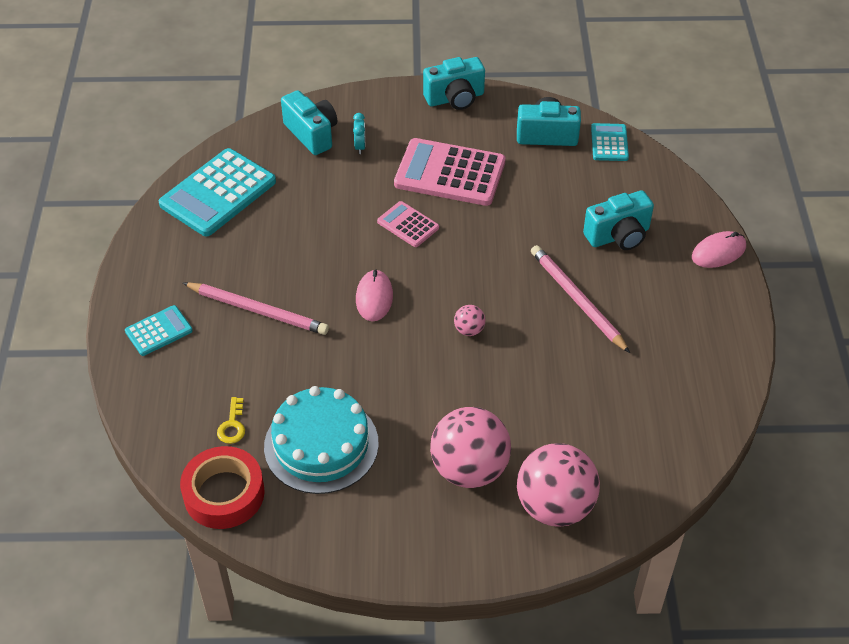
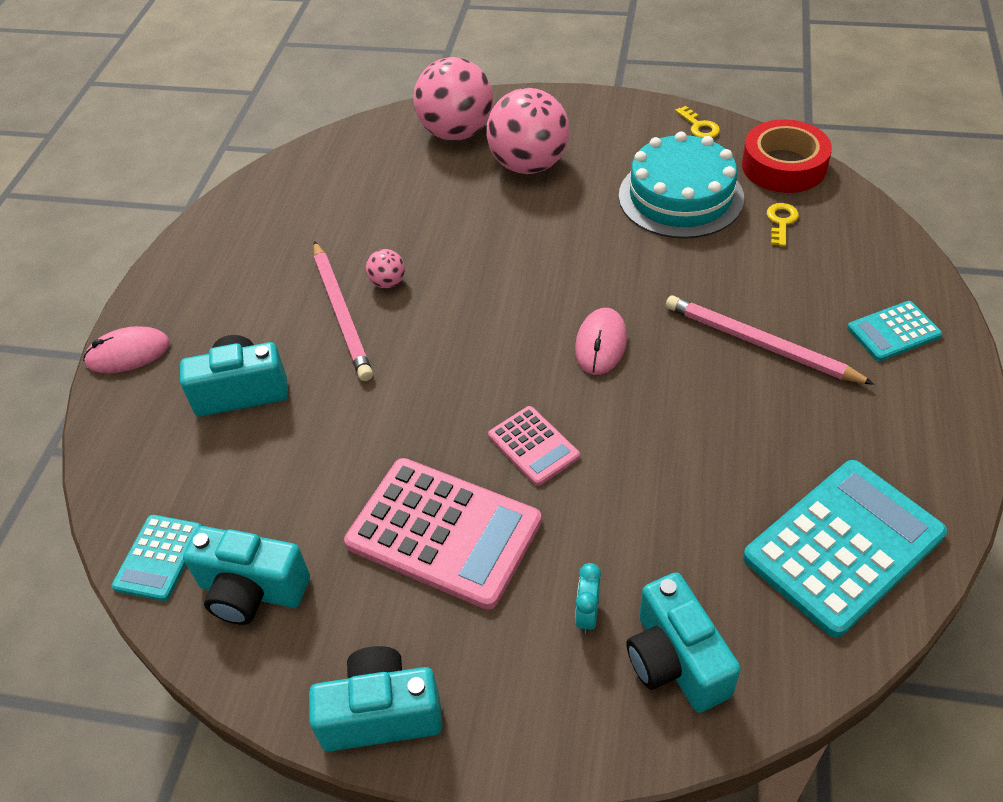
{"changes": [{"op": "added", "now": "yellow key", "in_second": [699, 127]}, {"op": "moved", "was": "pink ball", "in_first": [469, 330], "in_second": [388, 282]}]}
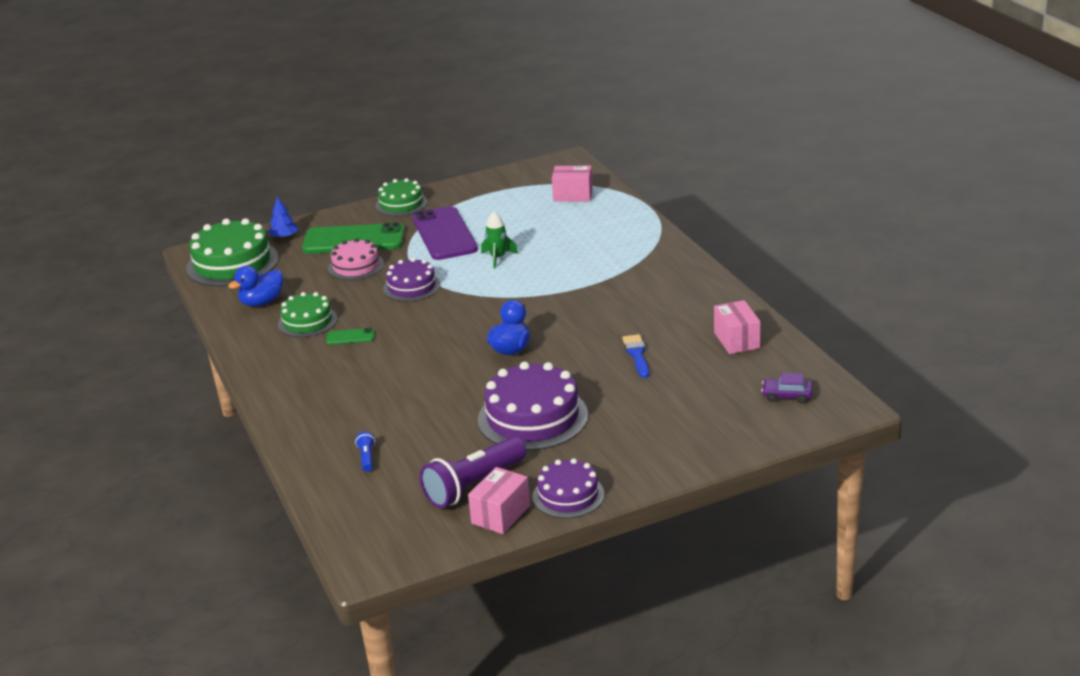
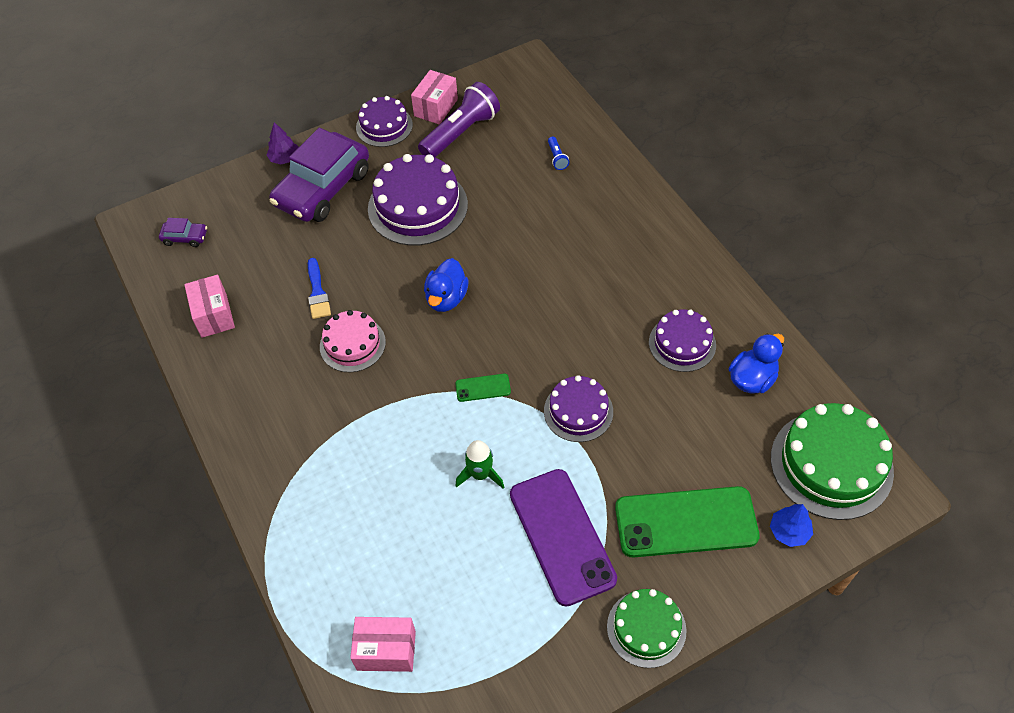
{"changes": [{"op": "added", "now": "purple tree", "in_second": [284, 158]}, {"op": "added", "now": "purple car", "in_second": [323, 188]}, {"op": "moved", "was": "green phone", "in_first": [350, 337], "in_second": [483, 388]}, {"op": "moved", "was": "pink cake", "in_first": [356, 266], "in_second": [352, 344]}, {"op": "recoloured", "was": "green cake", "now": "purple cake", "in_first": [307, 321], "in_second": [682, 343]}]}
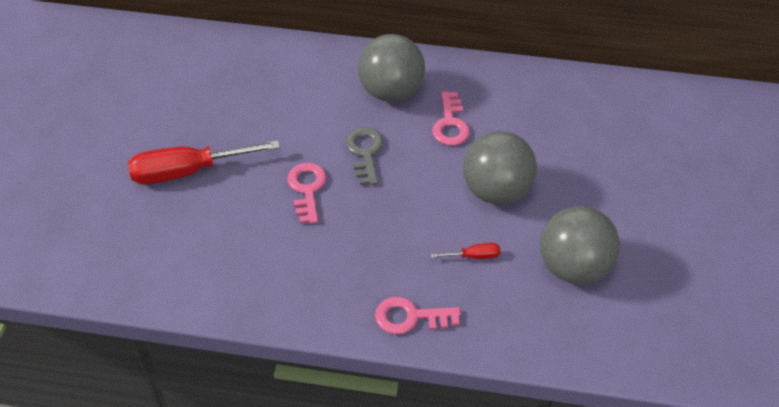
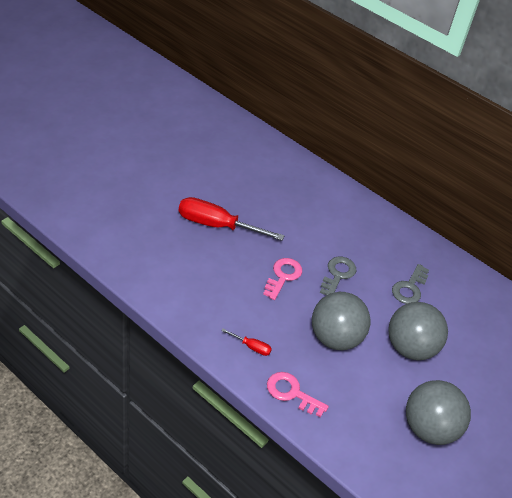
{"changes": [{"op": "moved", "was": "grey ball", "in_first": [391, 92], "in_second": [335, 338]}, {"op": "moved", "was": "red screwdriver", "in_first": [473, 256], "in_second": [251, 347]}, {"op": "recoloured", "was": "pink key", "now": "grey key", "in_first": [450, 124], "in_second": [409, 288]}]}
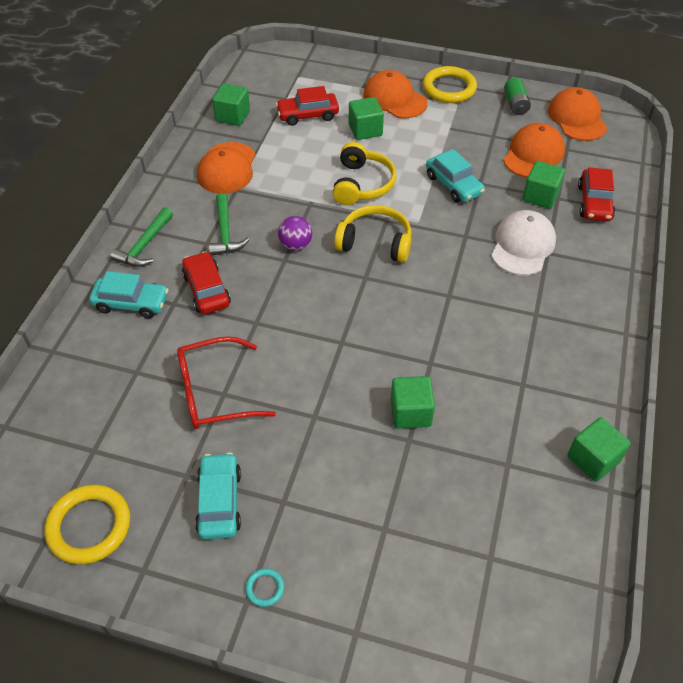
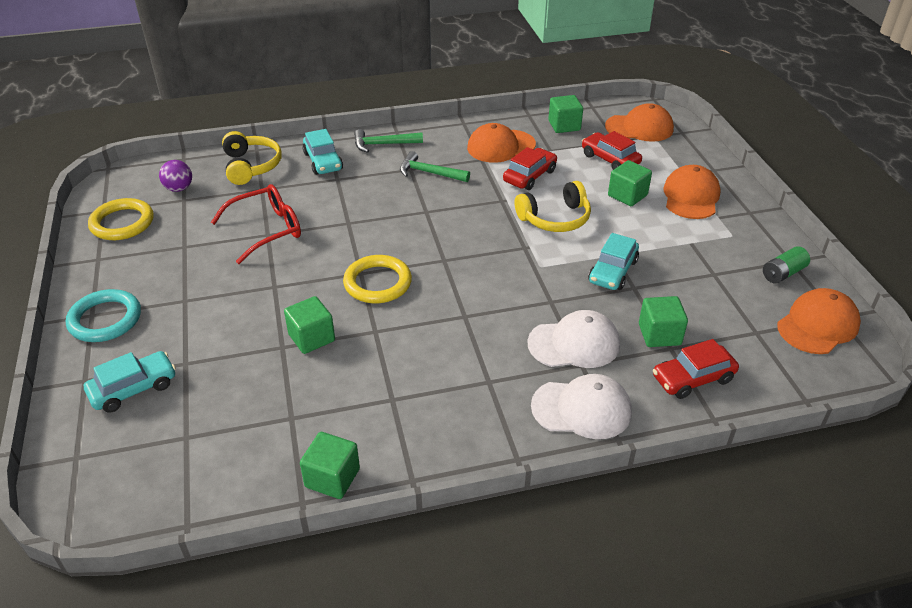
{"changes": [{"op": "added", "now": "white cap", "in_second": [581, 409]}, {"op": "moved", "was": "red car", "in_first": [206, 290], "in_second": [529, 176]}, {"op": "moved", "was": "turquoise car", "in_first": [219, 501], "in_second": [133, 388]}, {"op": "moved", "was": "purple ball", "in_first": [295, 245], "in_second": [179, 188]}, {"op": "moved", "was": "yellow headphones", "in_first": [375, 242], "in_second": [251, 166]}, {"op": "moved", "was": "yellow ring", "in_first": [449, 88], "in_second": [377, 283]}, {"op": "moved", "was": "orange cap", "in_first": [533, 154], "in_second": [639, 128]}, {"op": "turned", "was": "red glasses", "in_first": [215, 392], "in_second": [266, 230], "clockwise": 105}, {"op": "turned", "was": "green hammer", "in_first": [225, 233], "in_second": [429, 173], "clockwise": 60}, {"op": "resized", "was": "turquoise ring", "in_first": [265, 588], "in_second": [105, 319], "ratio": 2.26}]}
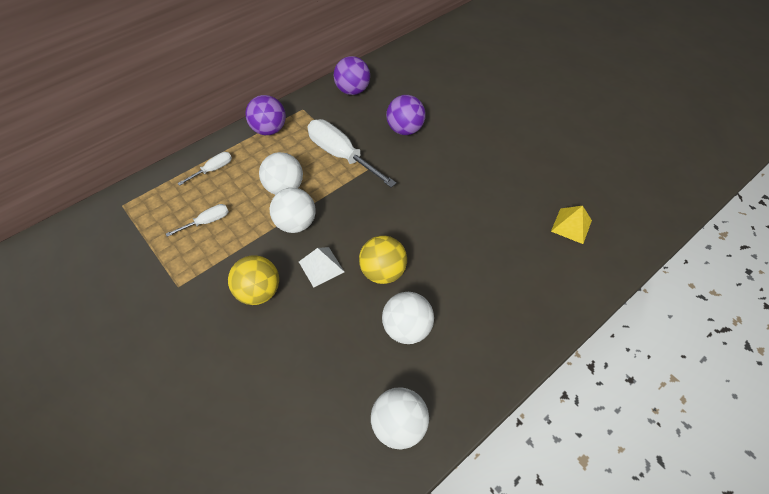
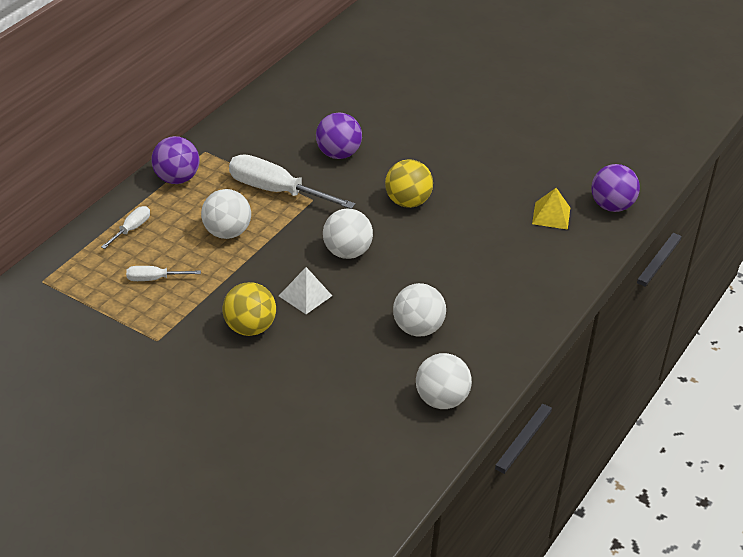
{"changes": [{"op": "moved", "was": "white ball", "in_first": [296, 223], "in_second": [346, 252]}, {"op": "moved", "was": "purple ball", "in_first": [352, 90], "in_second": [611, 206]}, {"op": "moved", "was": "yellow ball", "in_first": [383, 271], "in_second": [407, 202]}, {"op": "turned", "was": "white screwdriver", "in_first": [207, 222], "in_second": [154, 279], "clockwise": -135}]}
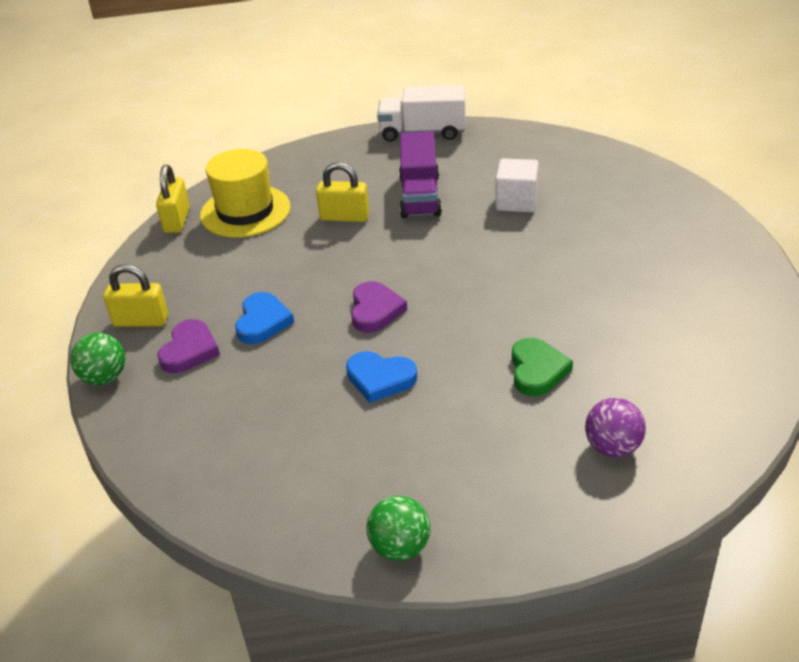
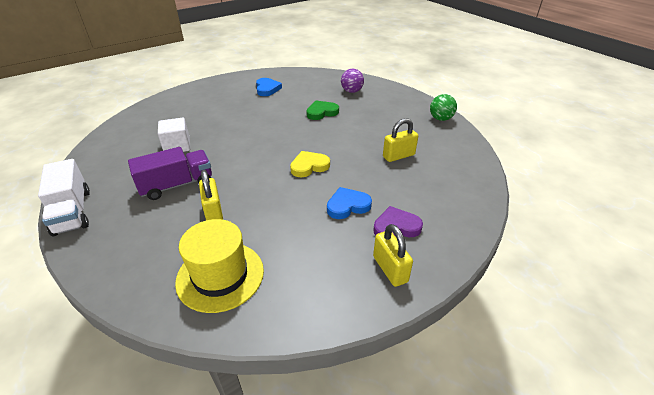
{"changes": [{"op": "removed", "was": "green ball", "in_first": [104, 377]}, {"op": "moved", "was": "yellow padlock", "in_first": [177, 220], "in_second": [398, 156]}, {"op": "moved", "was": "blue heart", "in_first": [380, 379], "in_second": [267, 89]}, {"op": "recoloured", "was": "purple heart", "now": "yellow heart", "in_first": [375, 310], "in_second": [309, 166]}]}
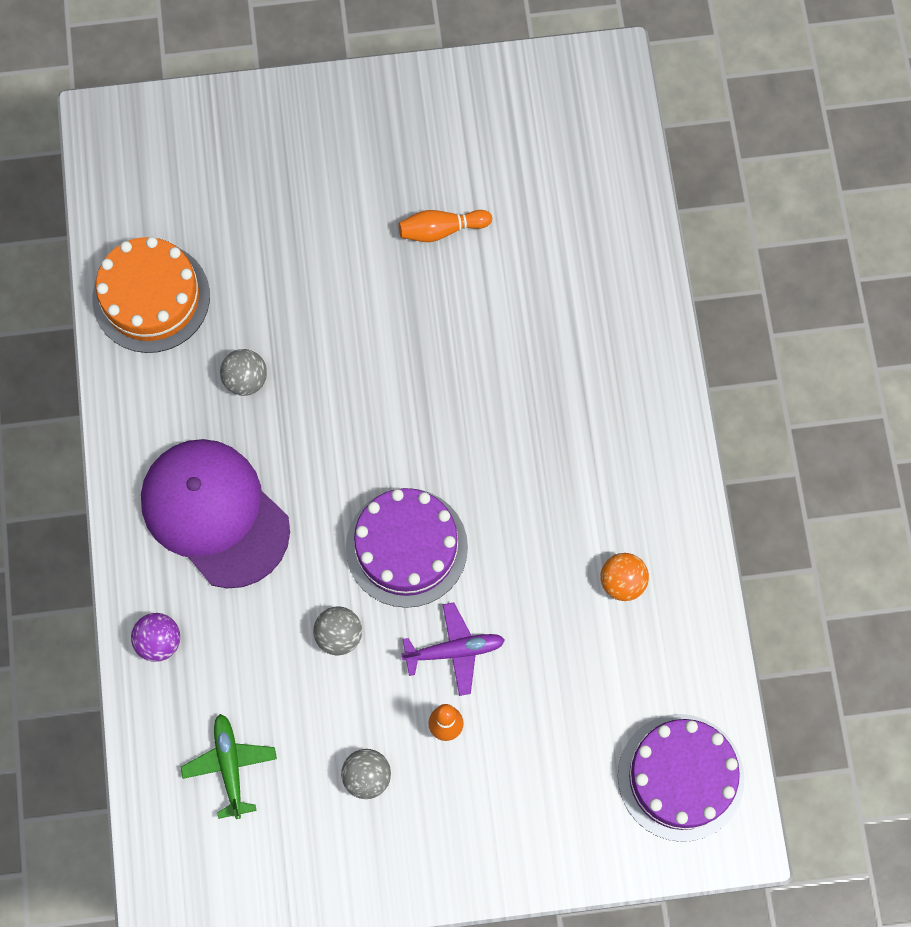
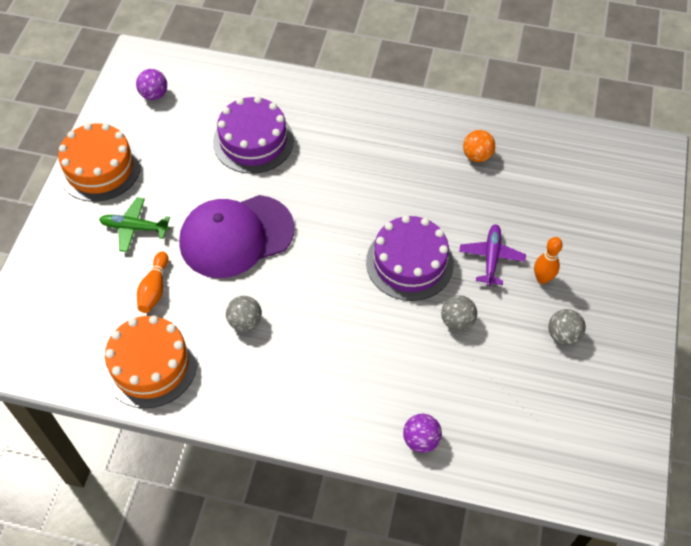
{"changes": [{"op": "added", "now": "orange cake", "in_second": [99, 168]}, {"op": "added", "now": "purple ball", "in_second": [154, 94]}, {"op": "moved", "was": "purple cap", "in_first": [215, 513], "in_second": [236, 236]}, {"op": "moved", "was": "green plane", "in_first": [230, 766], "in_second": [135, 228]}, {"op": "moved", "was": "orange bowling pin", "in_first": [441, 230], "in_second": [154, 289]}, {"op": "moved", "was": "purple cake", "in_first": [680, 777], "in_second": [253, 141]}]}
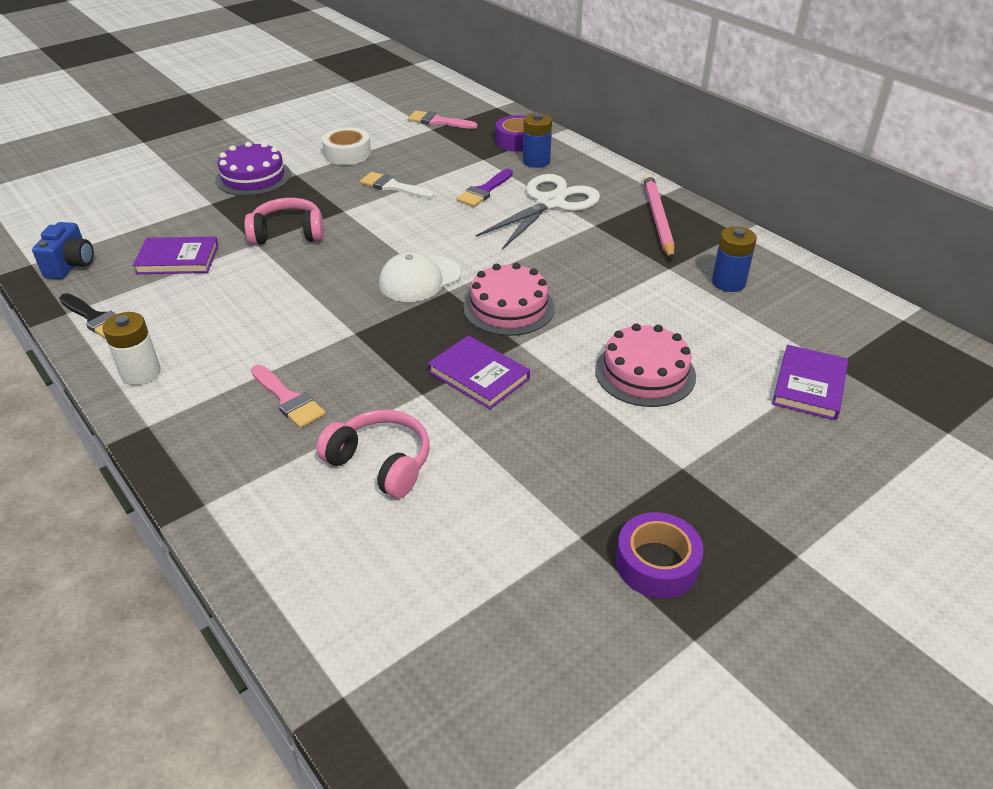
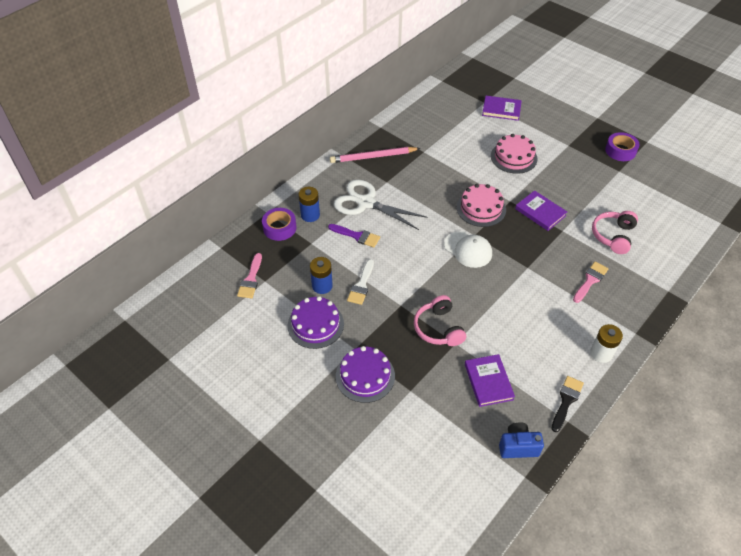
{"changes": [{"op": "moved", "was": "blue battery", "in_first": [728, 282], "in_second": [322, 286]}, {"op": "replaced", "was": "white tape", "now": "purple cake", "in_first": [347, 154], "in_second": [315, 324]}, {"op": "turned", "was": "purple book", "in_first": [479, 375], "in_second": [540, 212], "clockwise": -75}]}
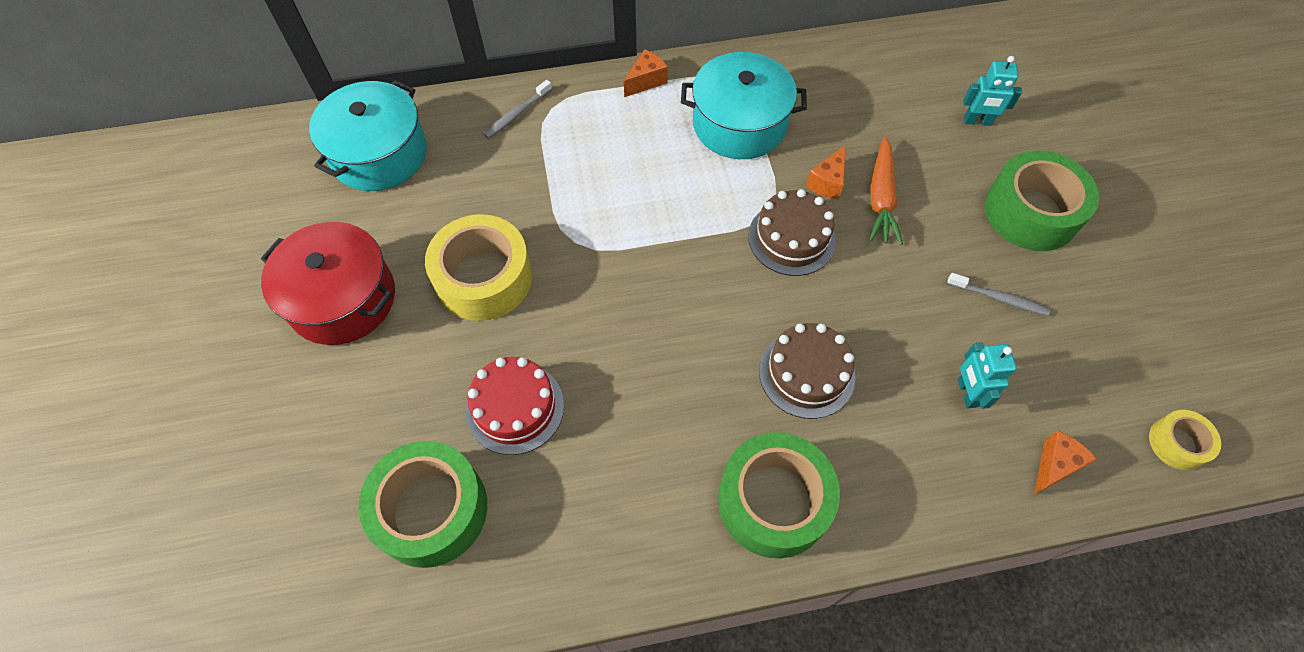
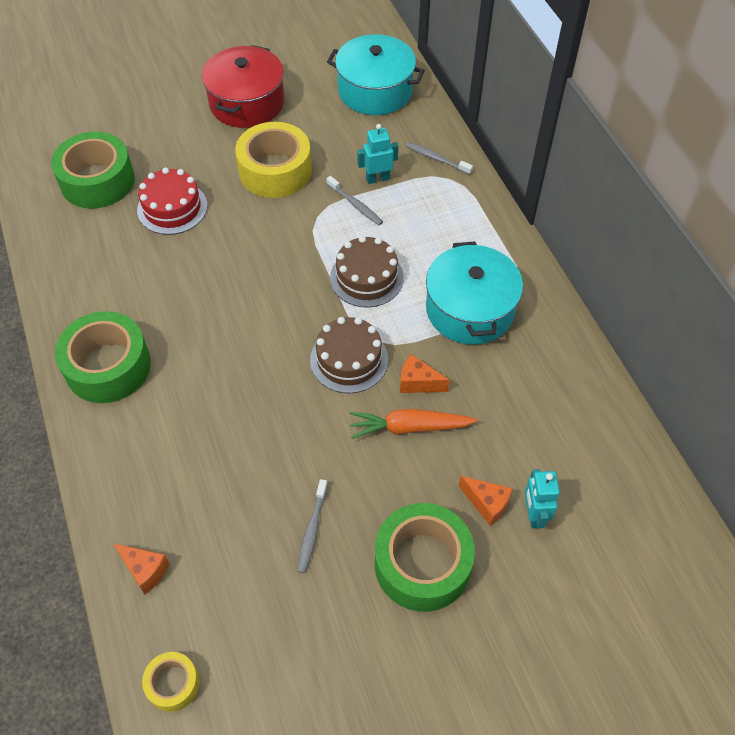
{"changes": [{"op": "added", "now": "grey toothbrush", "in_second": [355, 205]}, {"op": "moved", "was": "orange cheese", "in_first": [646, 81], "in_second": [487, 504]}, {"op": "moved", "was": "brown cake", "in_first": [806, 373], "in_second": [366, 277]}, {"op": "moved", "was": "turquoise robot", "in_first": [966, 393], "in_second": [377, 179]}]}
